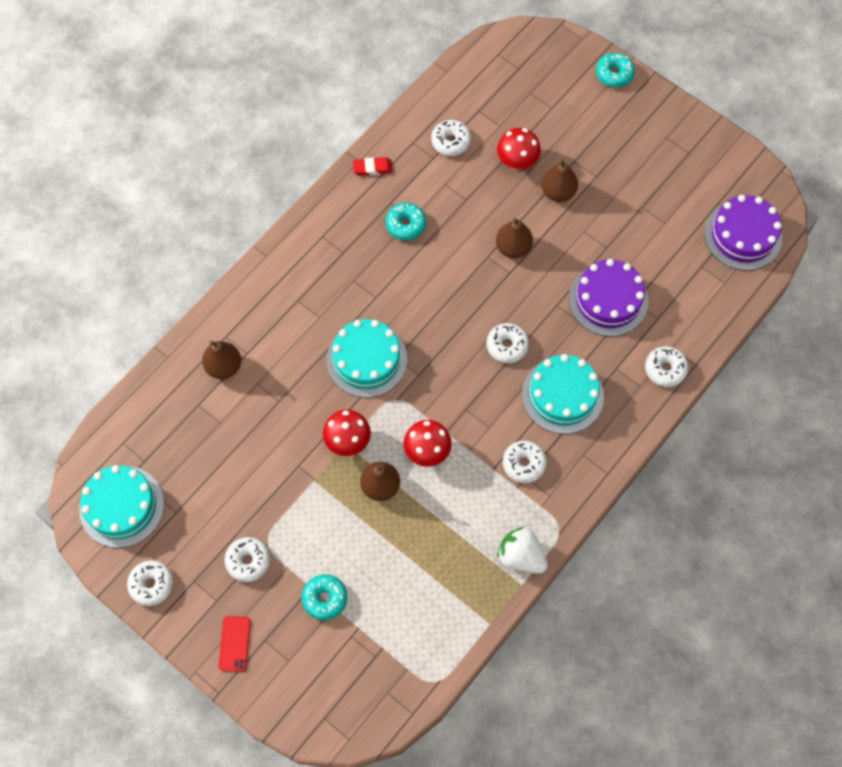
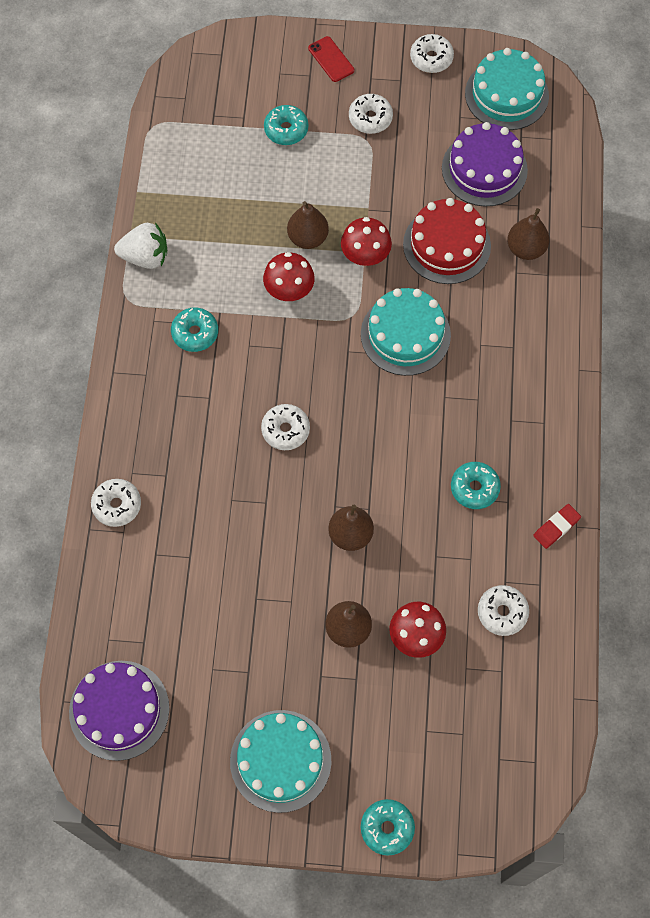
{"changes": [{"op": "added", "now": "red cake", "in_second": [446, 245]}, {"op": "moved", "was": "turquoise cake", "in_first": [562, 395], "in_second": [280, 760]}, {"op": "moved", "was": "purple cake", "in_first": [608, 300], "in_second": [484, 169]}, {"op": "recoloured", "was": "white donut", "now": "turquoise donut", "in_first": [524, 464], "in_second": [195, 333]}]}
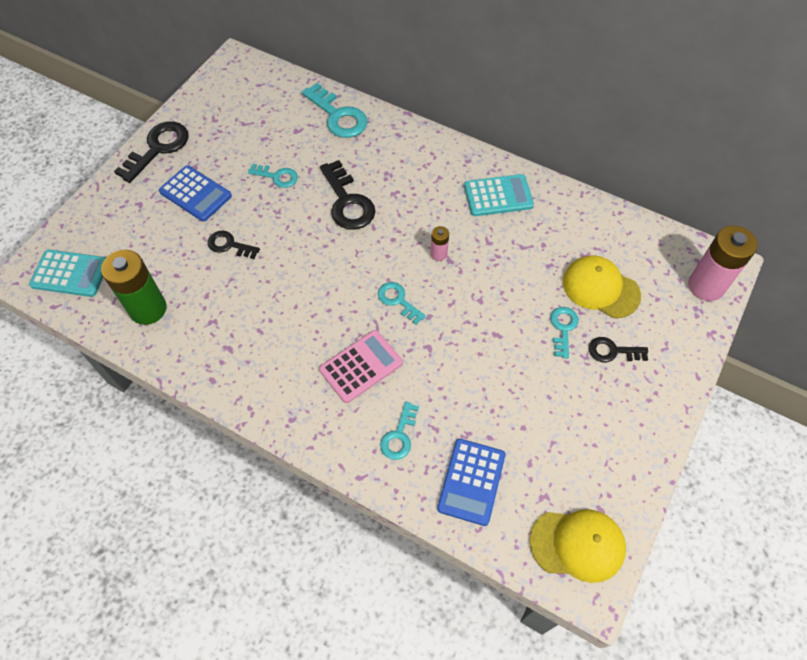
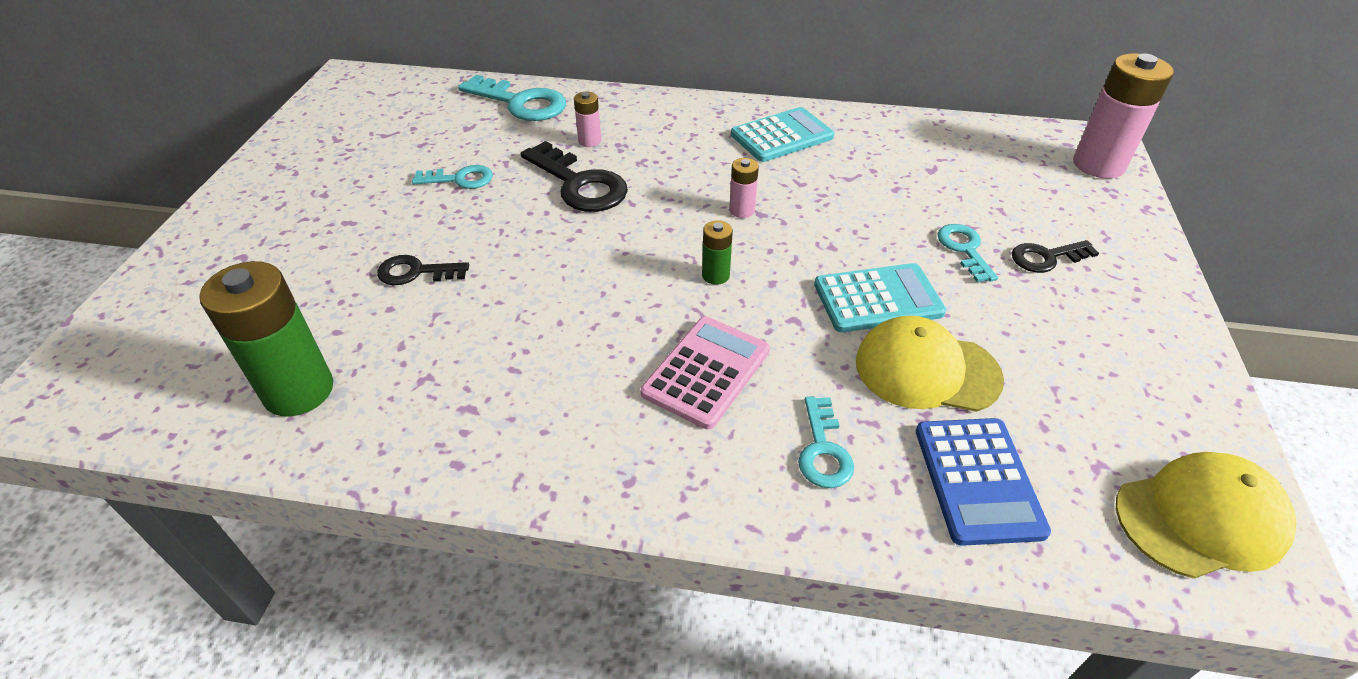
{"changes": [{"op": "removed", "was": "black key", "in_first": [158, 148]}, {"op": "removed", "was": "blue calculator", "in_first": [195, 194]}, {"op": "added", "now": "pink battery", "in_second": [589, 141]}, {"op": "moved", "was": "turquoise calculator", "in_first": [70, 273], "in_second": [877, 299]}, {"op": "moved", "was": "yellow cap", "in_first": [600, 288], "in_second": [926, 370]}, {"op": "replaced", "was": "turquoise key", "now": "green battery", "in_first": [398, 300], "in_second": [715, 275]}]}
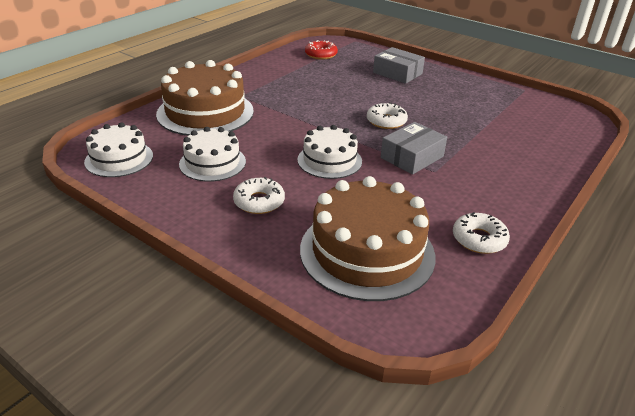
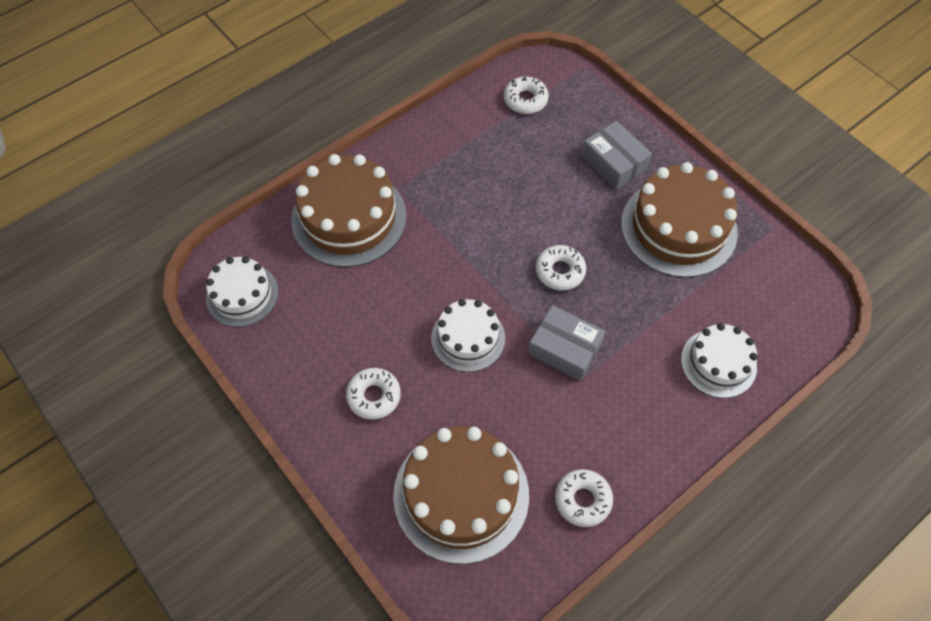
{"changes": [{"op": "added", "now": "brown cake", "in_second": [678, 227]}, {"op": "moved", "was": "white cake", "in_first": [212, 163], "in_second": [718, 363]}, {"op": "recoloured", "was": "red donut", "now": "white donut", "in_first": [321, 55], "in_second": [525, 100]}, {"op": "turned", "was": "grey box", "in_first": [412, 157], "in_second": [564, 348], "clockwise": 60}]}
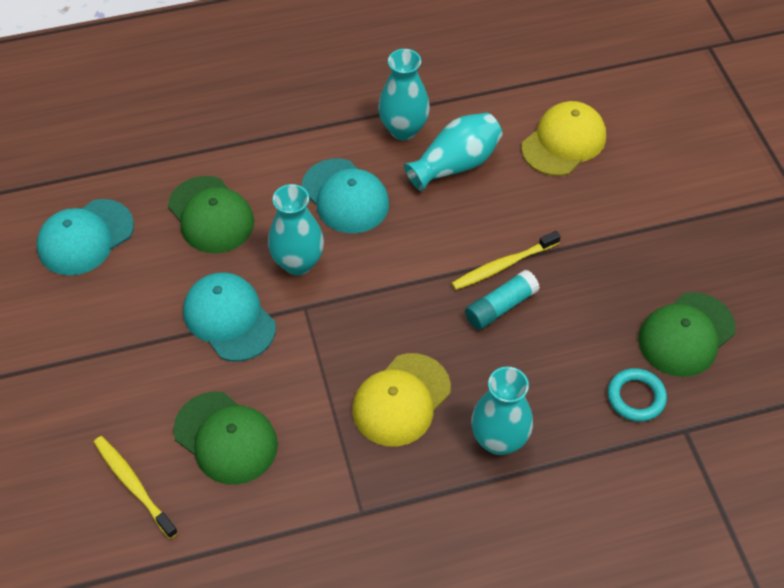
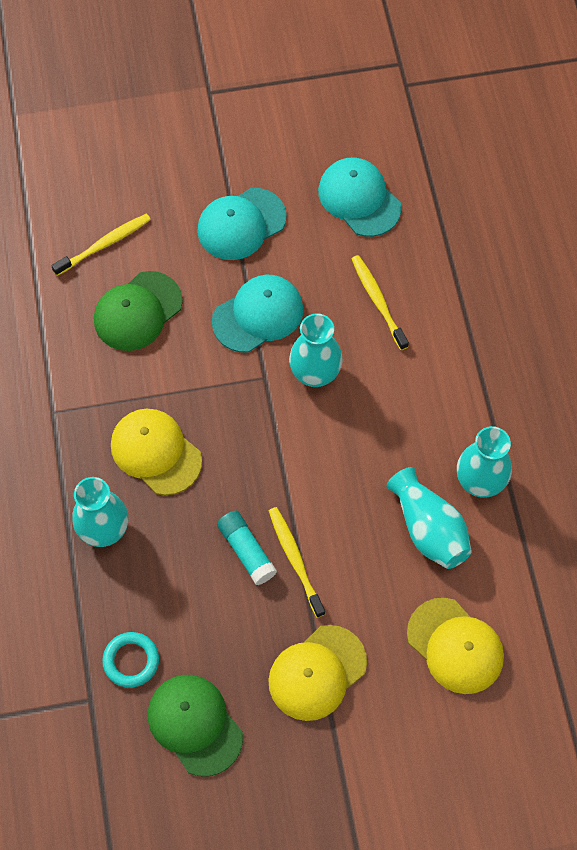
{"changes": [{"op": "added", "now": "yellow cap", "in_second": [317, 673]}, {"op": "moved", "was": "turquoise cap", "in_first": [345, 196], "in_second": [241, 224]}, {"op": "replaced", "was": "green cap", "now": "yellow toothbrush", "in_first": [211, 215], "in_second": [377, 301]}]}
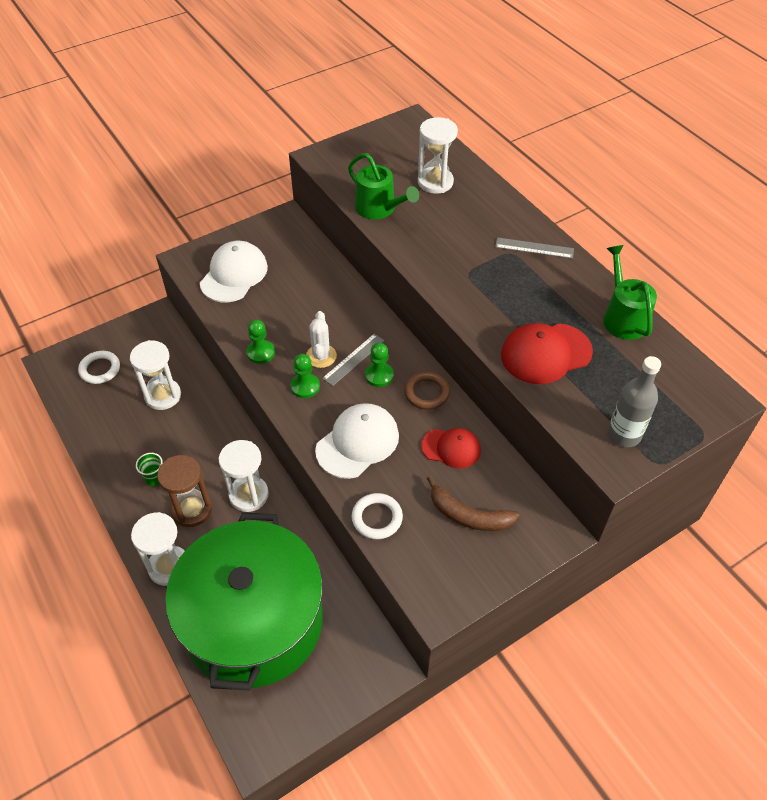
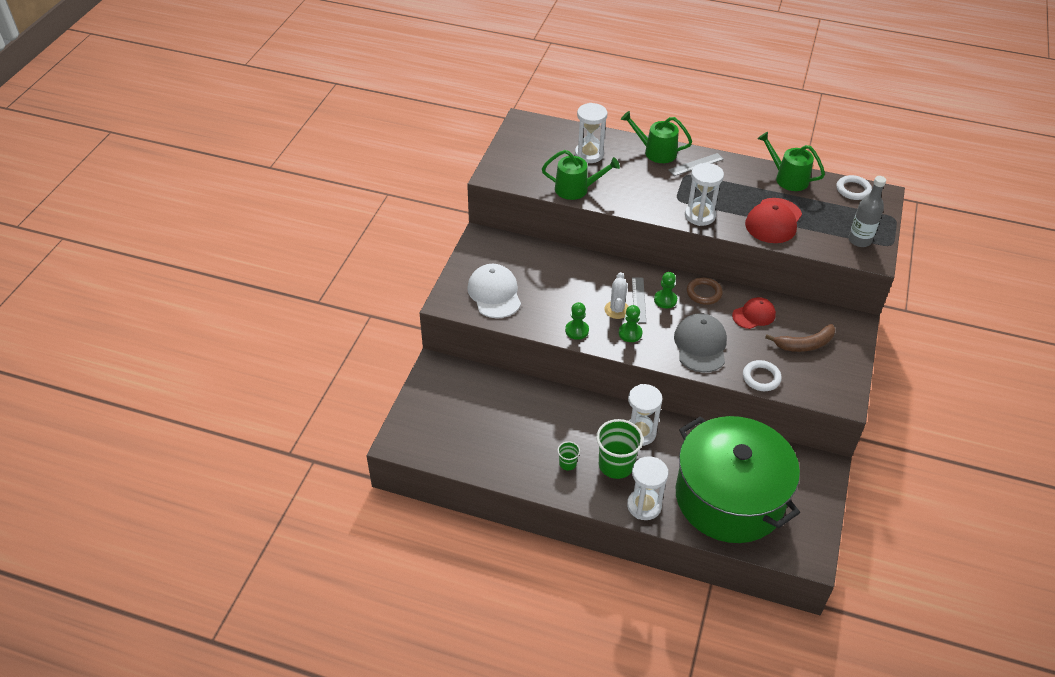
{"changes": [{"op": "added", "now": "green watering can", "in_second": [656, 152]}, {"op": "moved", "was": "white ring", "in_first": [100, 369], "in_second": [853, 190]}, {"op": "moved", "was": "white hourglass", "in_first": [163, 396], "in_second": [700, 215]}, {"op": "replaced", "was": "brown hourglass", "now": "green cup", "in_first": [192, 510], "in_second": [616, 465]}, {"op": "recoloured", "was": "white cap", "now": "grey cap", "in_first": [357, 442], "in_second": [700, 345]}, {"op": "turned", "was": "white cactus", "in_first": [321, 356], "in_second": [617, 310], "clockwise": 45}]}
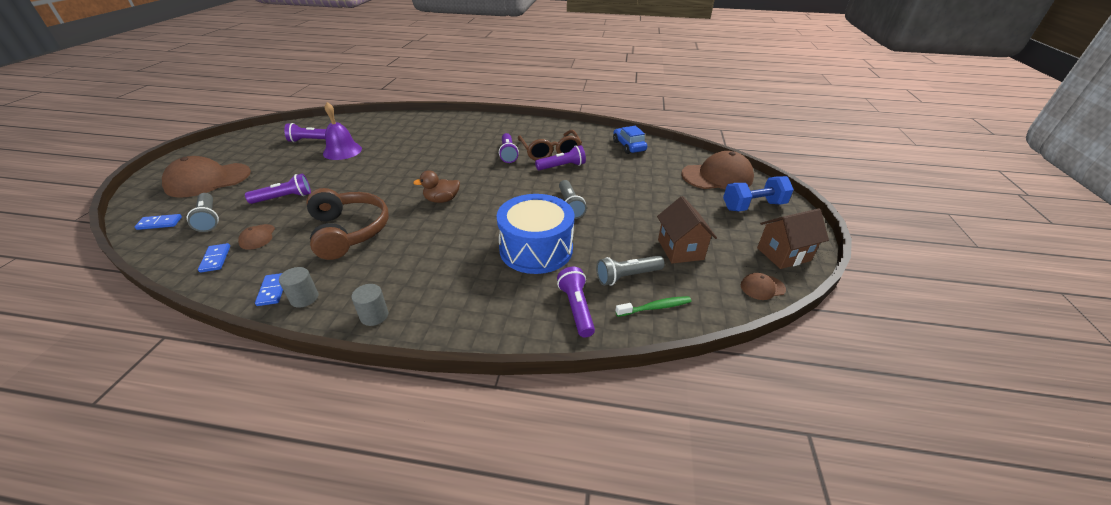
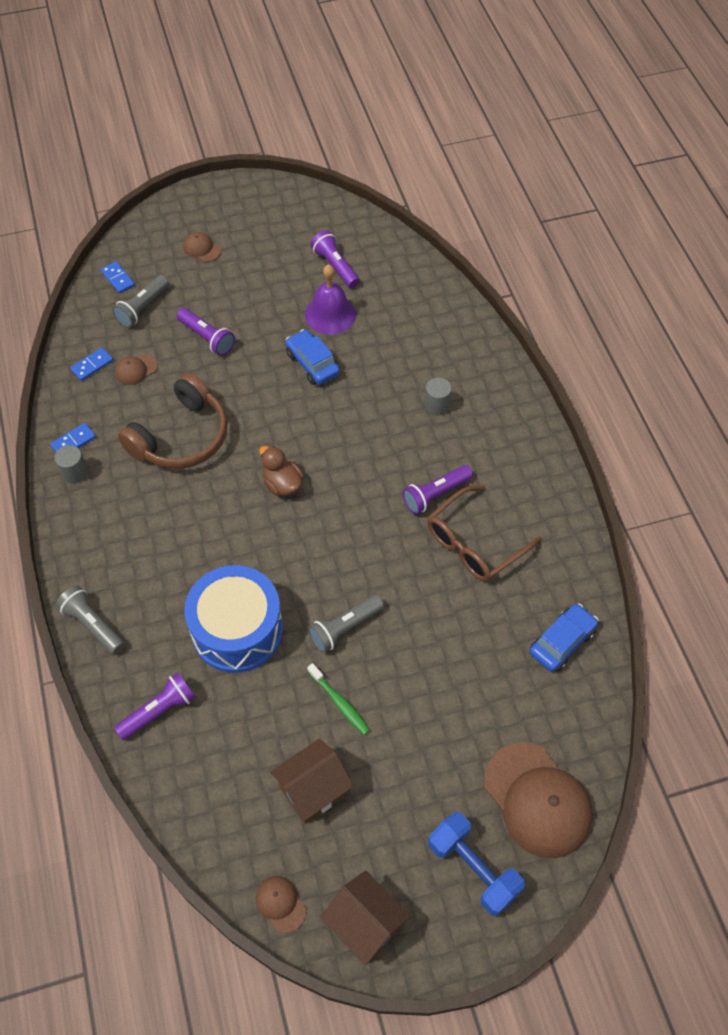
{"changes": [{"op": "removed", "was": "purple flashlight", "in_first": [562, 166]}, {"op": "added", "now": "blue car", "in_second": [312, 363]}, {"op": "moved", "was": "grey cylinder", "in_first": [374, 316], "in_second": [437, 405]}, {"op": "moved", "was": "grey flashlight", "in_first": [627, 276], "in_second": [93, 625]}, {"op": "moved", "was": "green toothbrush", "in_first": [655, 307], "in_second": [340, 703]}, {"op": "resized", "was": "brown cap", "in_first": [208, 180], "in_second": [202, 249], "ratio": 0.45}]}
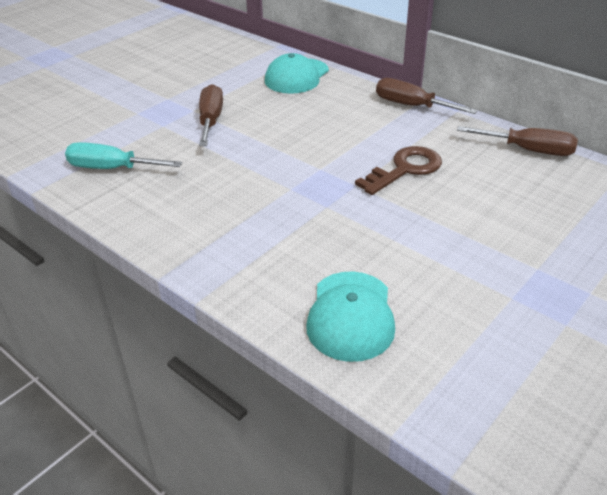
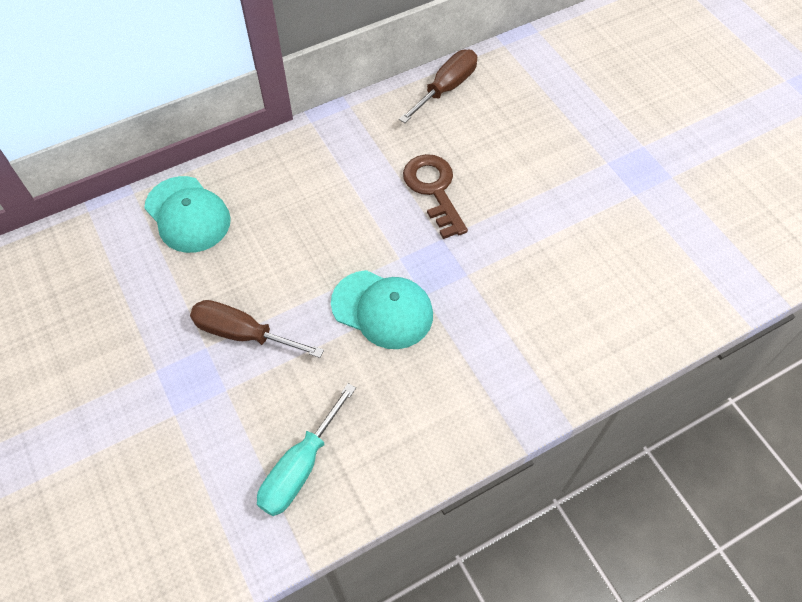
{"changes": [{"op": "removed", "was": "brown screwdriver", "in_first": [411, 106]}, {"op": "moved", "was": "turquoise cap", "in_first": [351, 316], "in_second": [382, 309]}]}
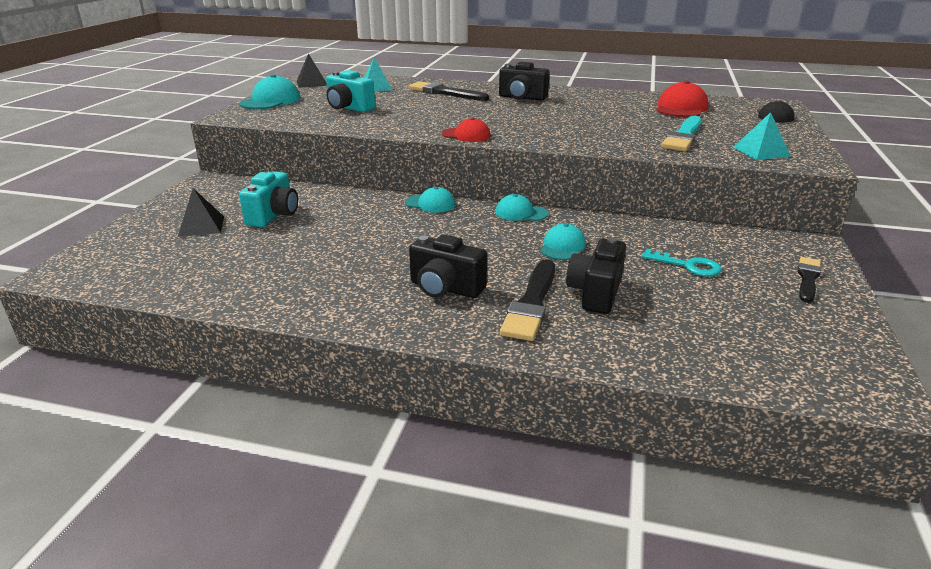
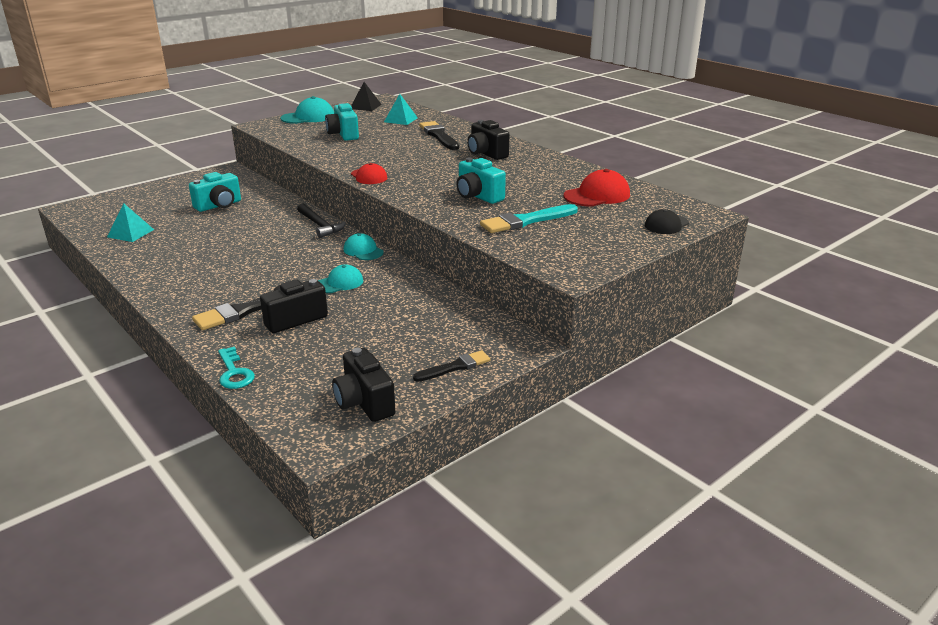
{"changes": [{"op": "removed", "was": "black pyramid", "in_first": [201, 226]}, {"op": "added", "now": "turquoise camera", "in_second": [478, 196]}, {"op": "moved", "was": "black camera", "in_first": [445, 288], "in_second": [364, 403]}, {"op": "moved", "was": "turquoise key", "in_first": [687, 266], "in_second": [234, 373]}, {"op": "moved", "was": "turquoise pyramid", "in_first": [761, 152], "in_second": [130, 233]}, {"op": "replaced", "was": "turquoise cap", "now": "black hammer", "in_first": [430, 204], "in_second": [320, 225]}]}
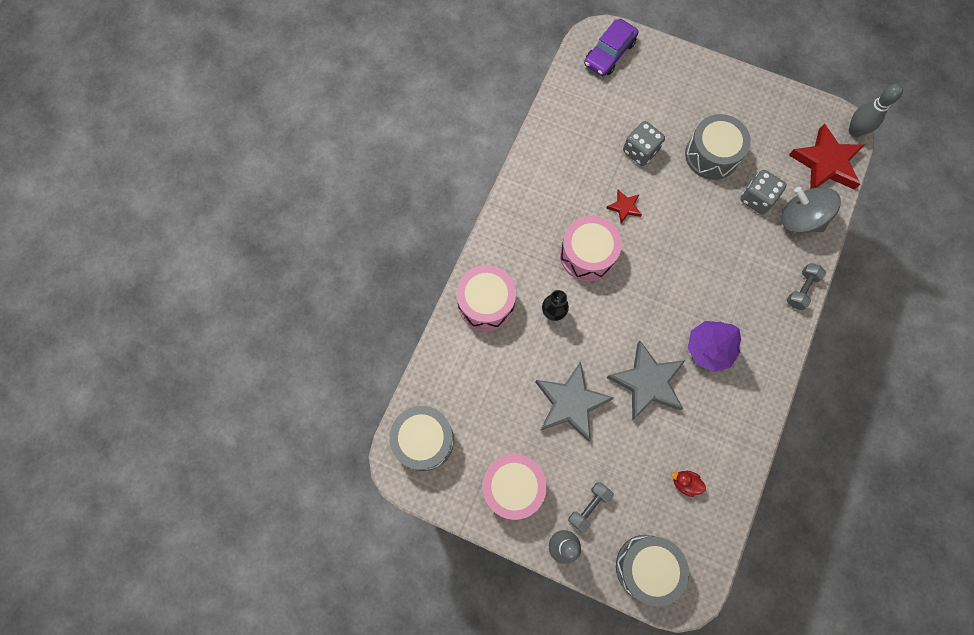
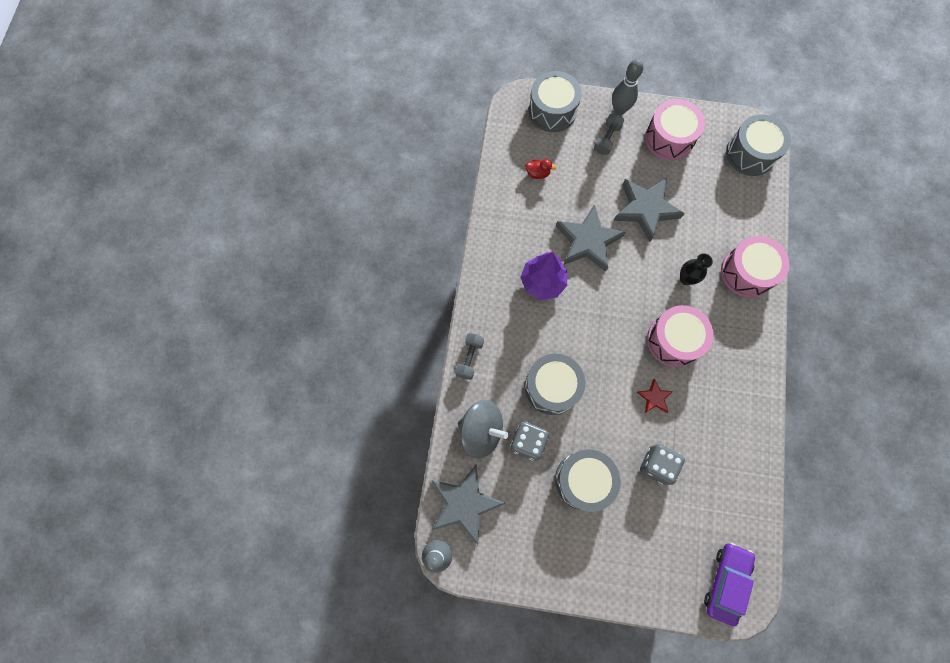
{"changes": [{"op": "added", "now": "grey drum", "in_second": [551, 387]}, {"op": "recoloured", "was": "red star", "now": "grey star", "in_first": [826, 163], "in_second": [464, 503]}]}
